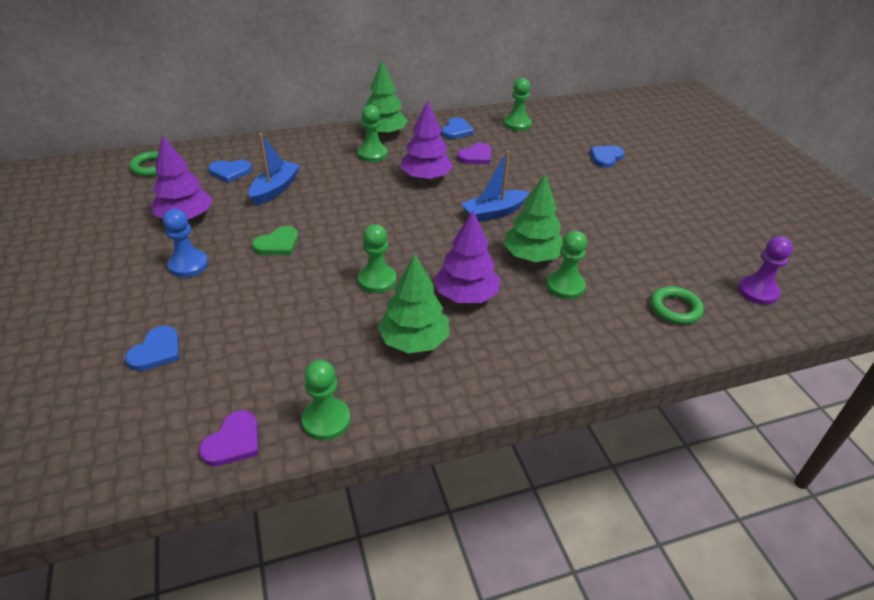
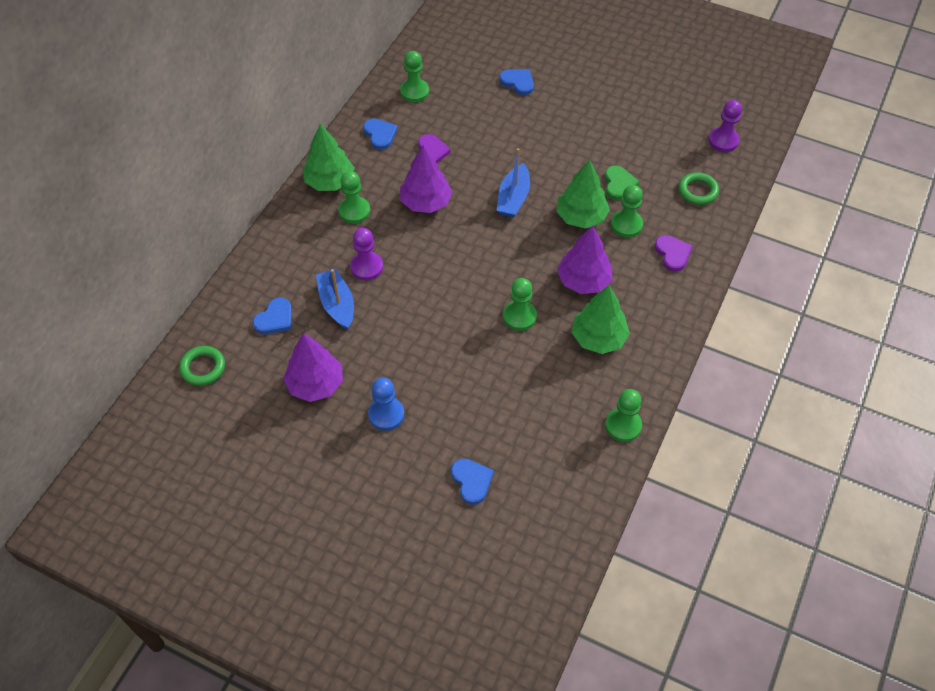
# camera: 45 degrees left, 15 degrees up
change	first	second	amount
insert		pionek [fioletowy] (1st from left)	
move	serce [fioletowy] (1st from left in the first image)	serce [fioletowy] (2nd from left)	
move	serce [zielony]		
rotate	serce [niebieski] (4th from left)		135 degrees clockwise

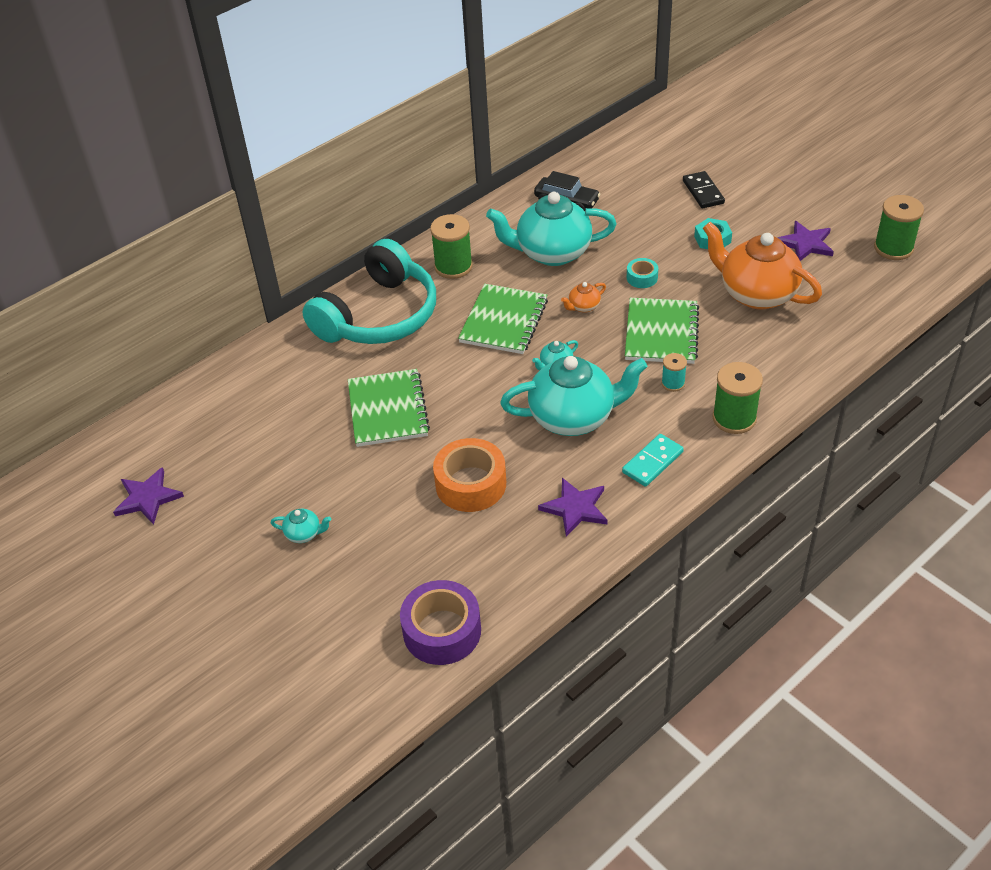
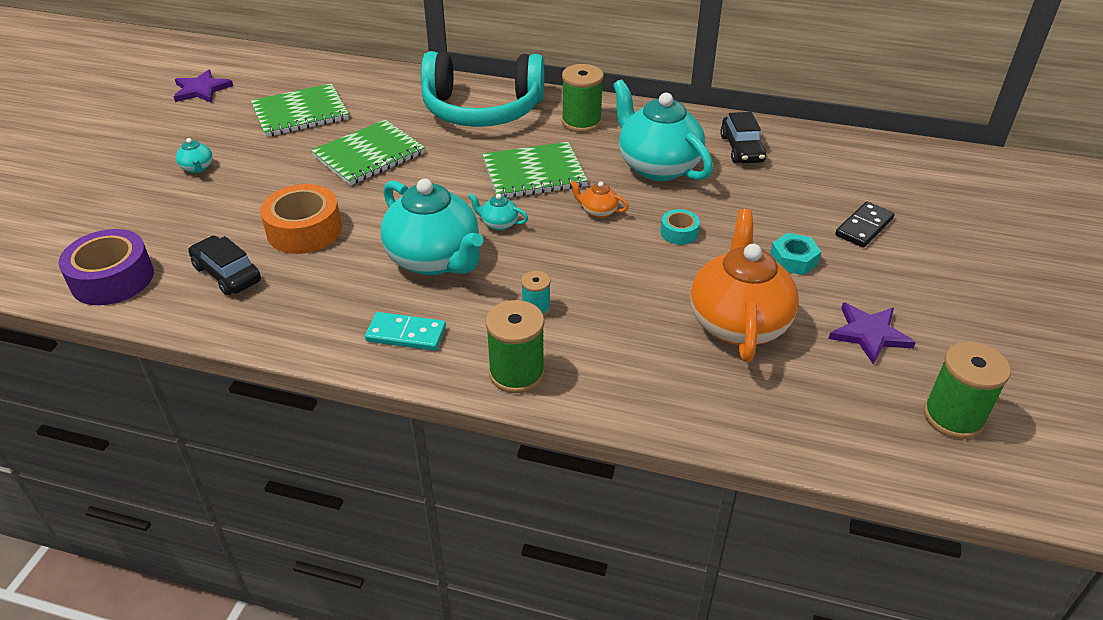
# camera: 55 degrees right, 5 degrees down
change	first	second	amount
delete	gwiazda [fioletowy] (2nd from left)		
insert		samochód [czarny] (1st from left)	
move	zeszyt [zielony] (3rd from left in the first image)	zeszyt [zielony] (1st from left)	

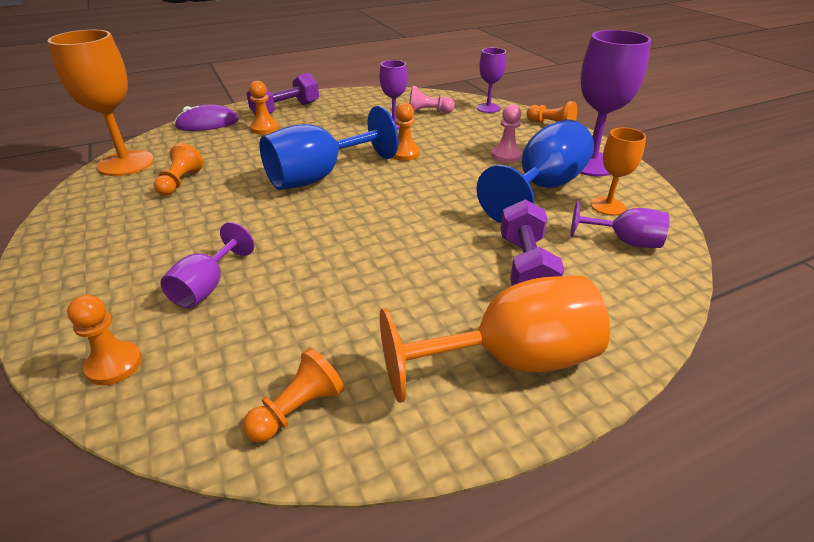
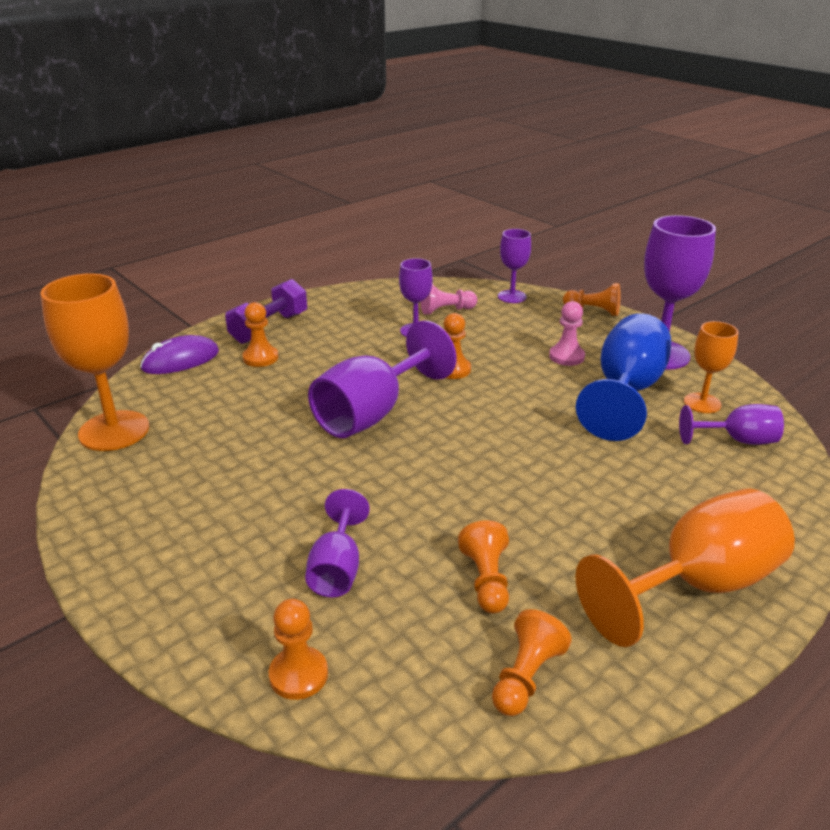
# camera: 15 degrees left, 5 degrees down
change	first	second	amount
delete	hantel [fioletowy] (2nd from left)		
move	pionek [pomarańczowy] (2nd from left in the first image)	pionek [pomarańczowy] (4th from left)	
recolor	kielich [niebieski] (1st from left)	kielich [fioletowy] (2nd from left)	

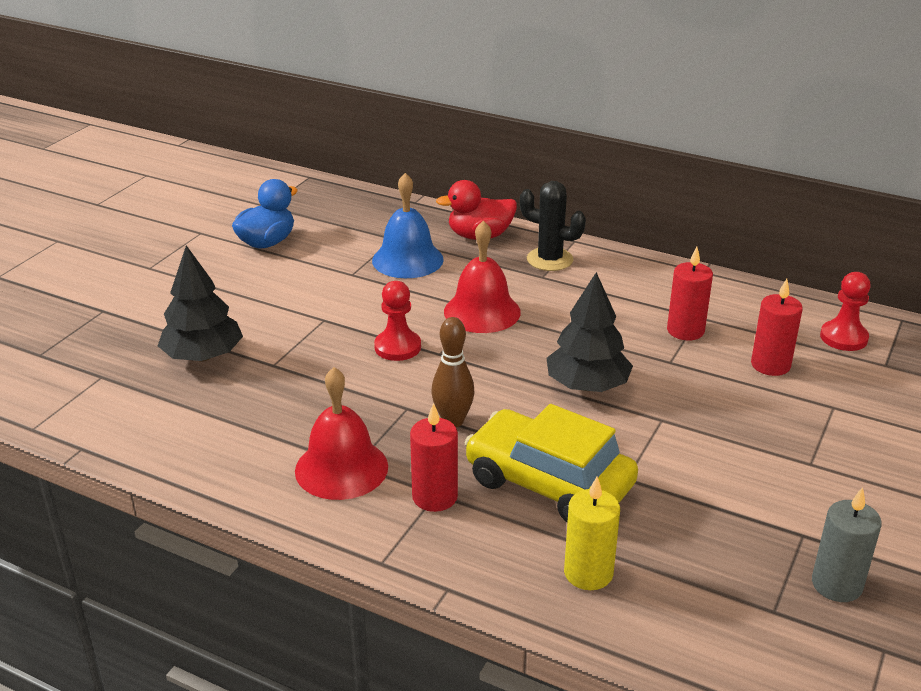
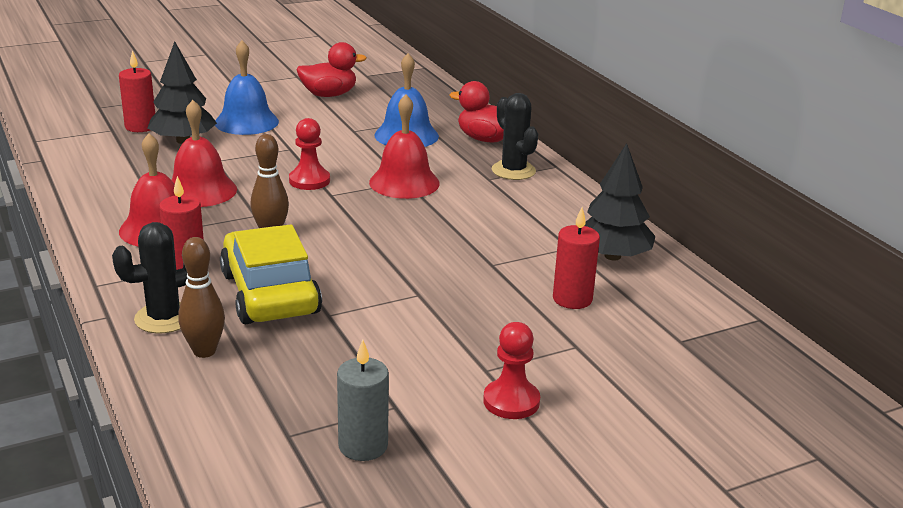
# camera: 35 degrees right, 5 degrees down
change	first	second	amount
insert		kaktus [czarny] (1st from left)	
insert		dzwonek [czerwony] (2nd from left)	
insert		dzwonek [niebieski] (1st from left)	
move	drzewko [czarny] (2nd from left)		
move	świeca [czerwony] (2nd from left in the first image)	świeca [czerwony] (1st from left)	
move	pionek [czerwony] (2nd from left)		
replace	świeca [żółty]	kręgiel [brązowy] (1st from left)	
recolor	kaczka [niebieski]	kaczka [czerwony] (1st from left)	

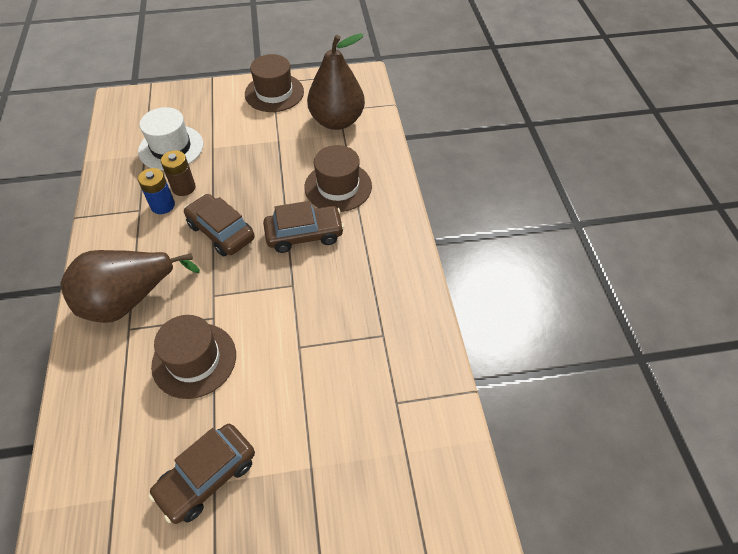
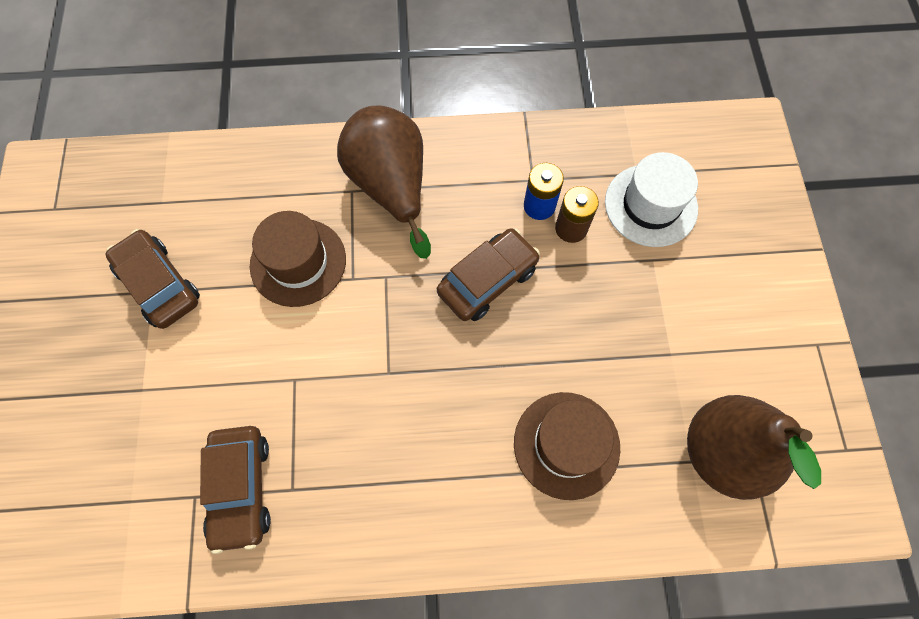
# camera: 95 degrees right, 15 degrees up
change	first	second	amount
delete	kapelusz [brązowy] (2nd from left)		
move	samochód [brązowy] (3rd from left in the first image)	samochód [brązowy] (2nd from left)	

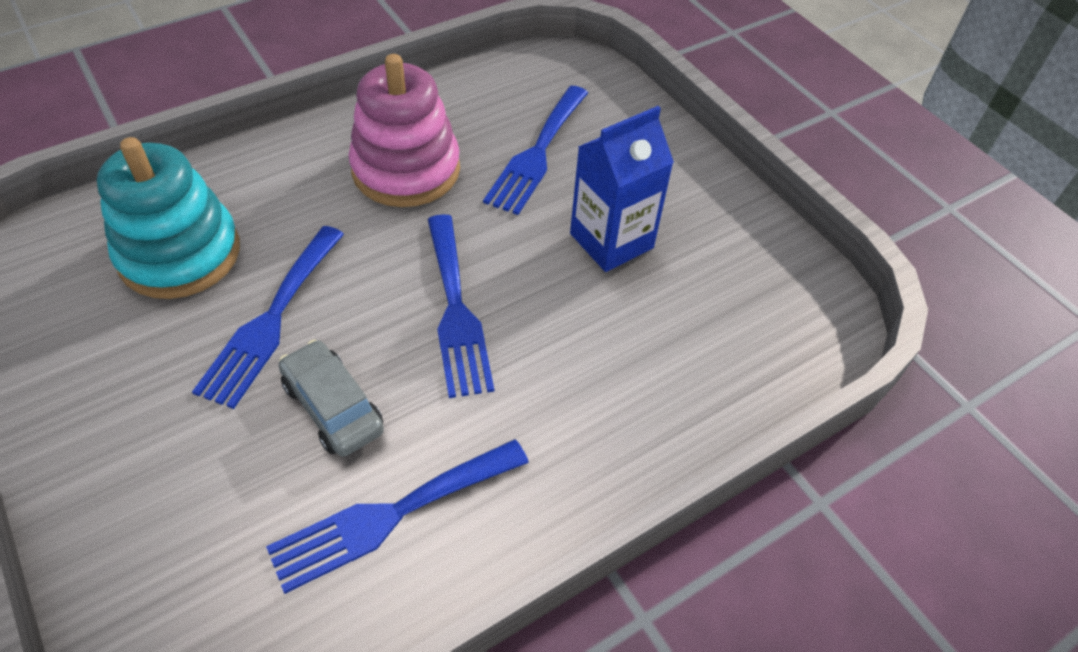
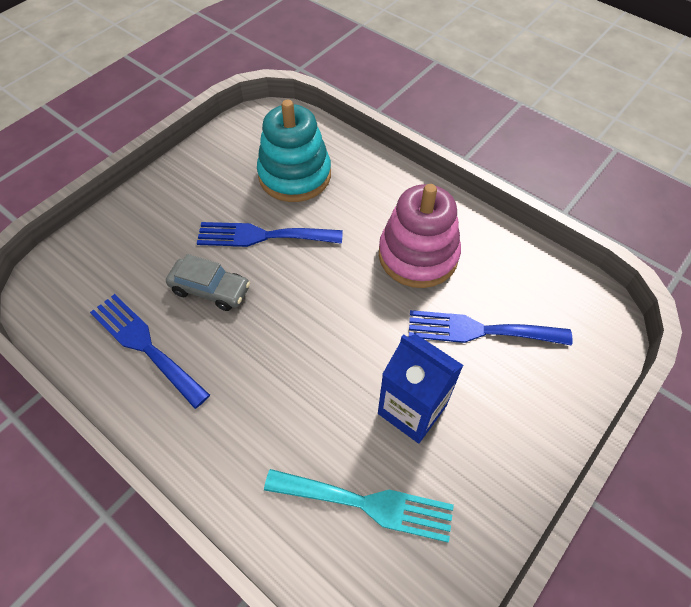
# camera: 75 degrees right, 5 degrees up
change	first	second	amount
delete	widelec [niebieski] (3rd from left)		
insert		widelec [turkusowy]	
rotate	samochód [szary]		75 degrees clockwise

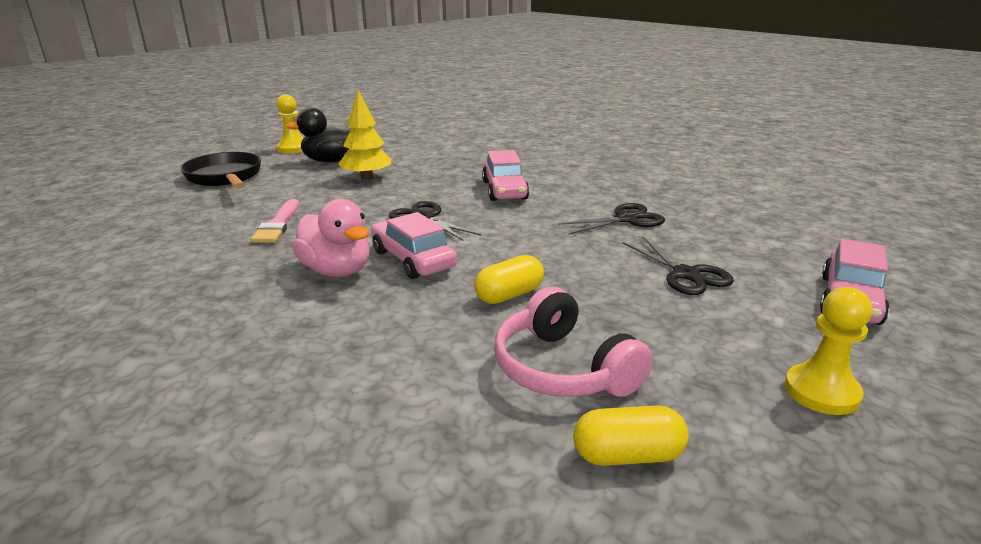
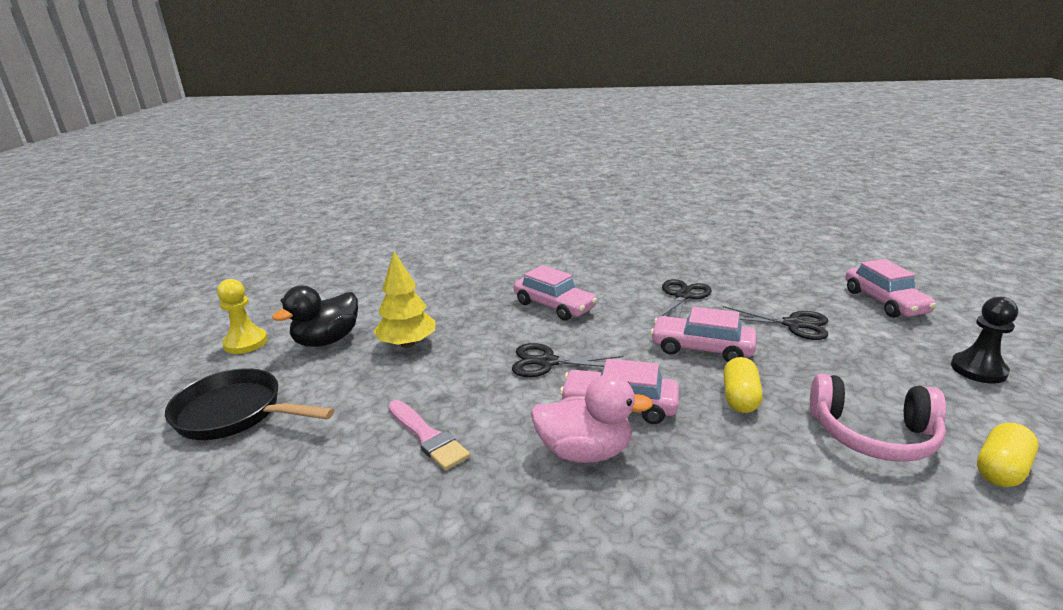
# camera: 40 degrees left, 0 degrees up
change	first	second	amount
insert		samochód [różowy] (3rd from left)	
recolor	pionek [żółty] (2nd from left)	pionek [czarny]	

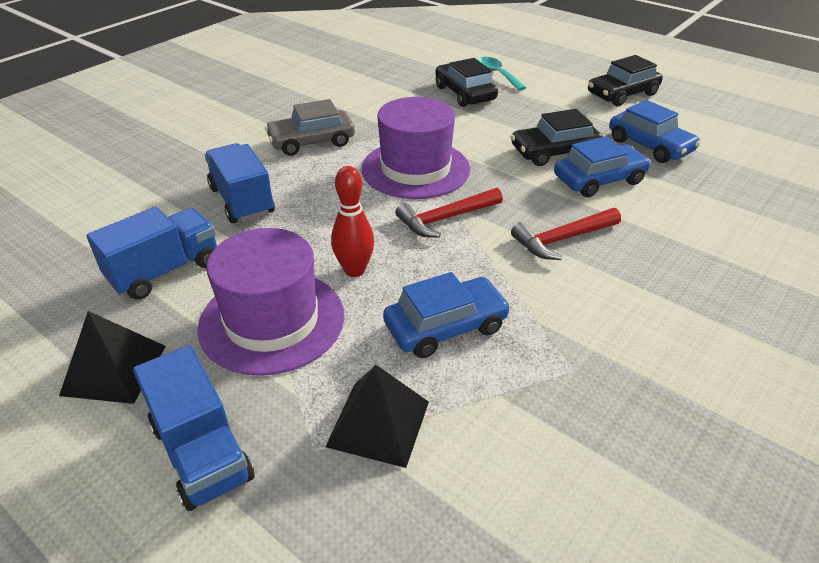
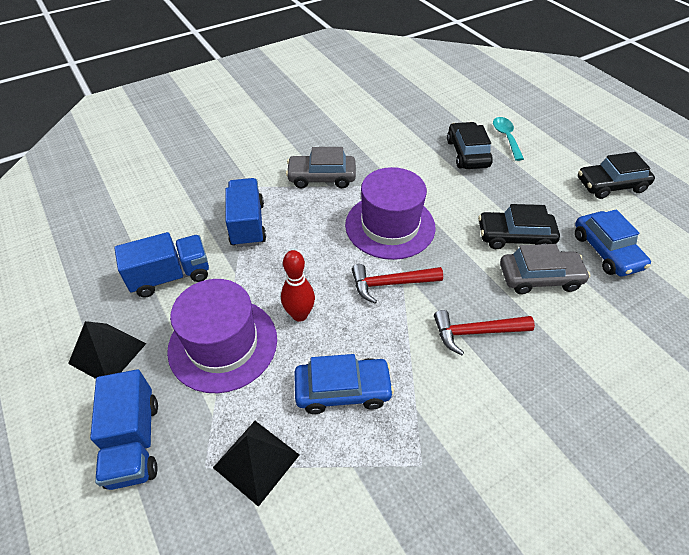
# camera: 20 degrees right, 10 degrees up
change	first	second	amount
recolor	samochód [niebieski] (2nd from left)	samochód [szary] (2nd from left)	

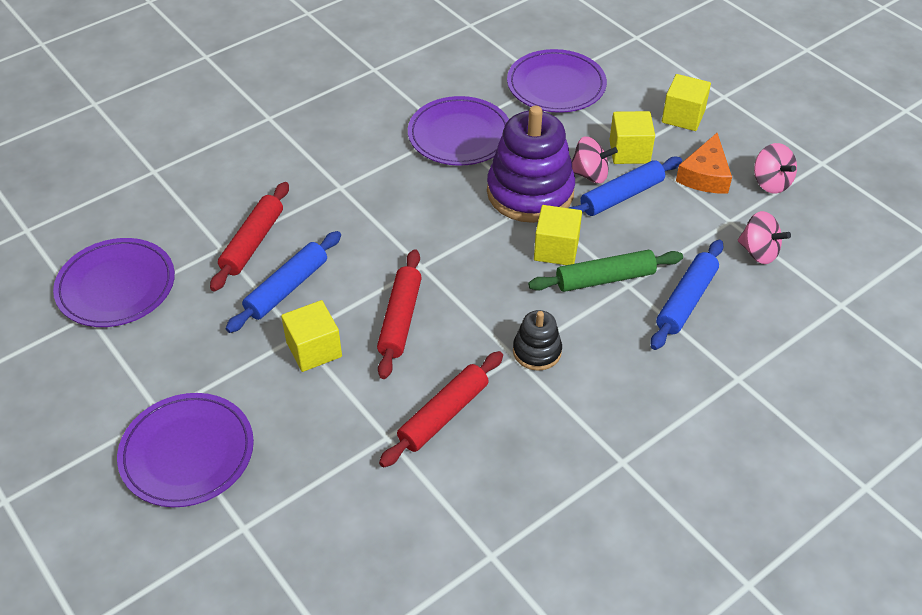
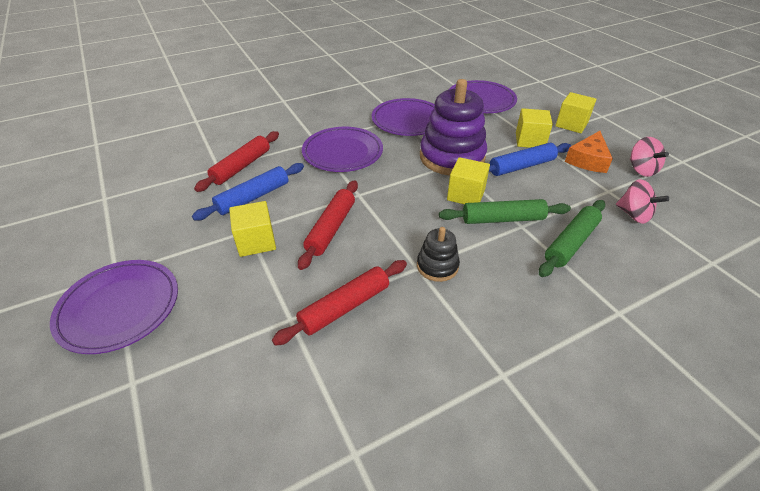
# camera: 10 degrees right, 5 degrees down
change	first	second	amount
delete	bączek [różowy] (1st from left)		
move	talerz [fioletowy] (1st from left in the first image)	talerz [fioletowy] (2nd from left)	
recolor	wałek do ciasta [niebieski] (3rd from left)	wałek do ciasta [zielony] (2nd from left)	

